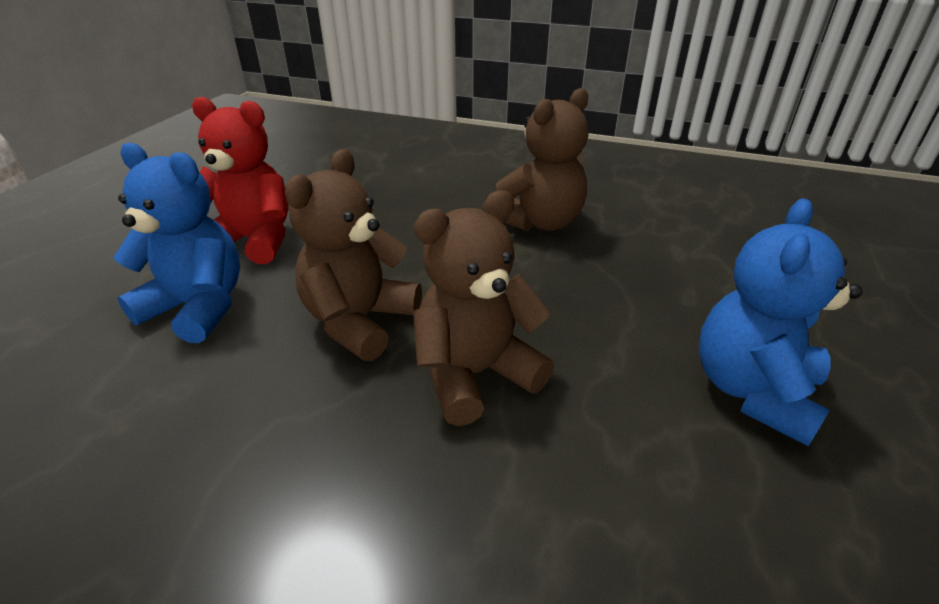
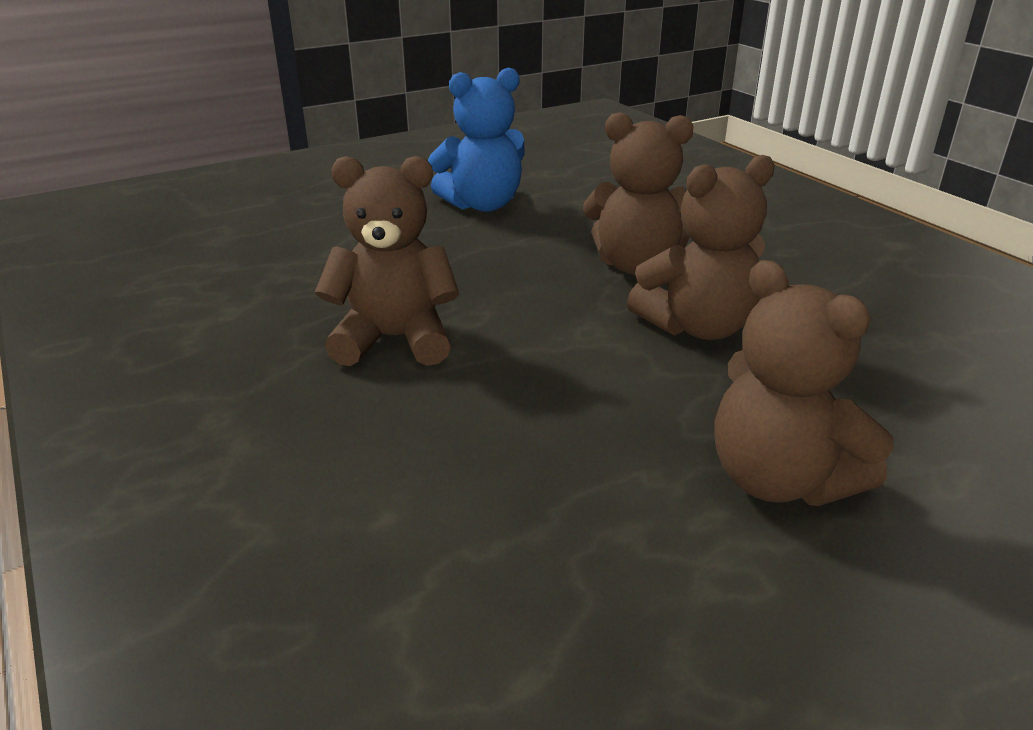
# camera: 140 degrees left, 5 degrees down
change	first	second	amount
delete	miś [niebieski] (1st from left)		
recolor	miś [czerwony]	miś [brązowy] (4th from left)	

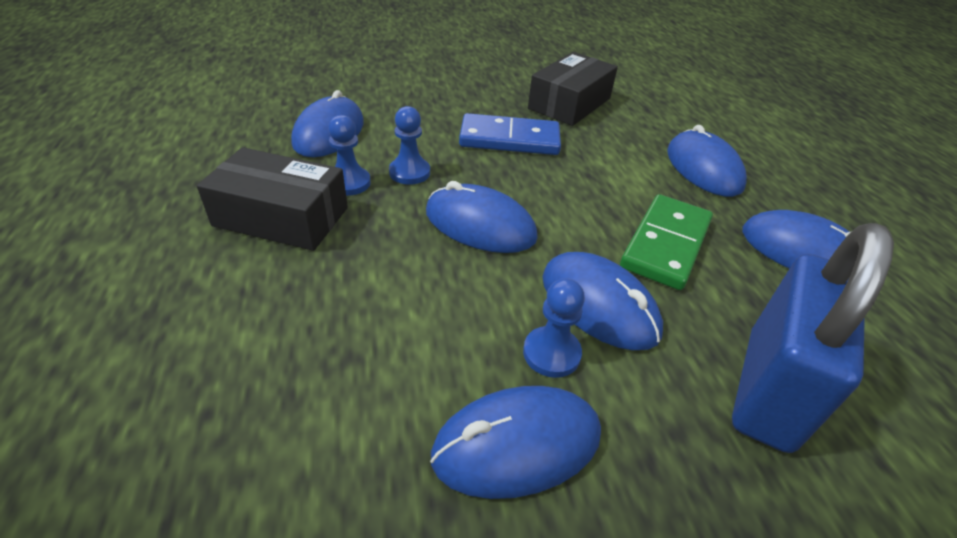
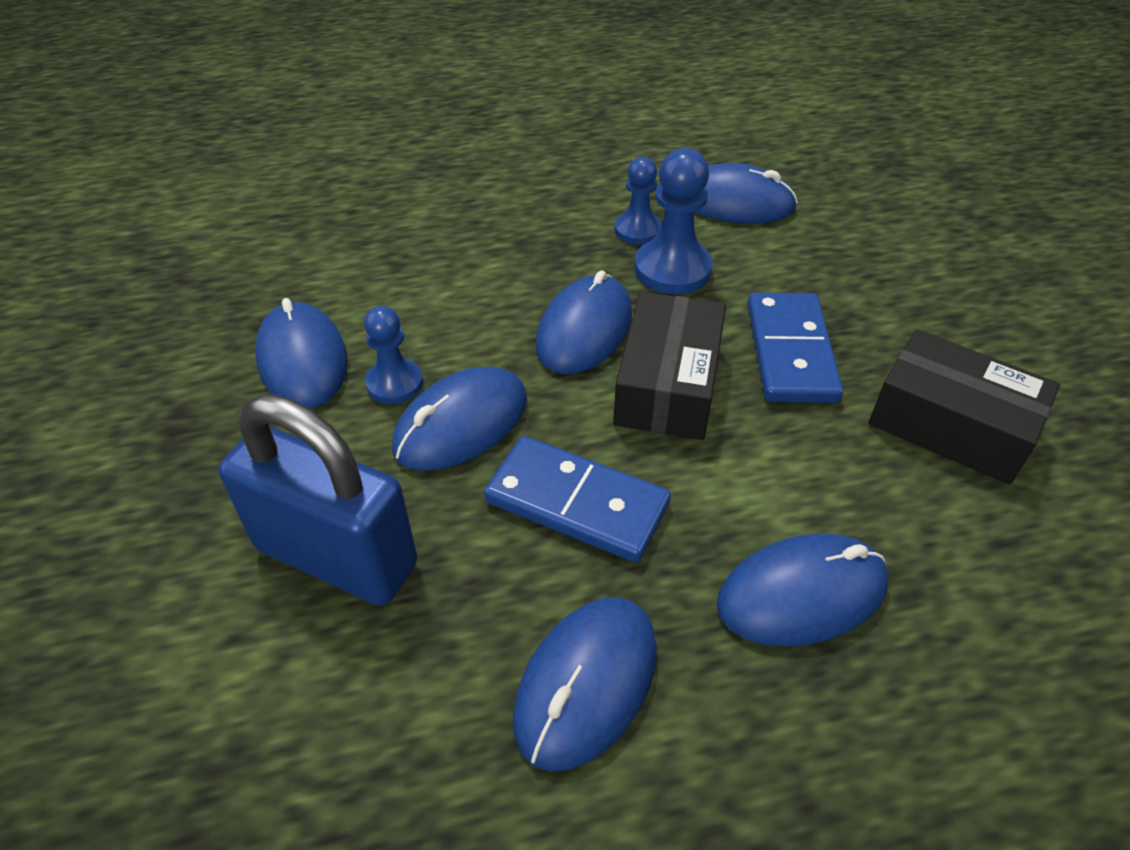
# camera: 90 degrees right, 5 degrees up
change	first	second	amount
move	pudełko [czarny] (1st from left)		
recolor	kostka domina [zielony]	kostka domina [niebieski] (1st from left)	
resize	pionek [niebieski] (2nd from left in the first image)	pionek [niebieski] (3rd from left)	x1.56

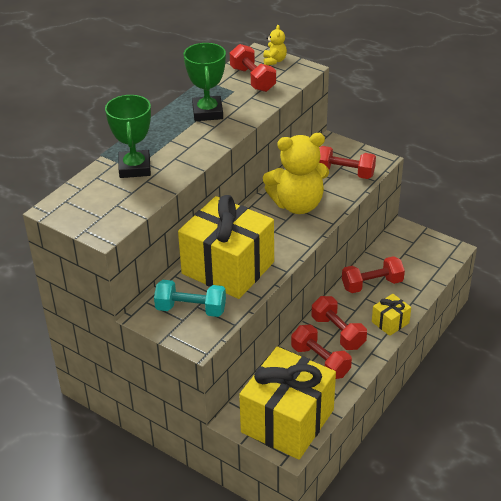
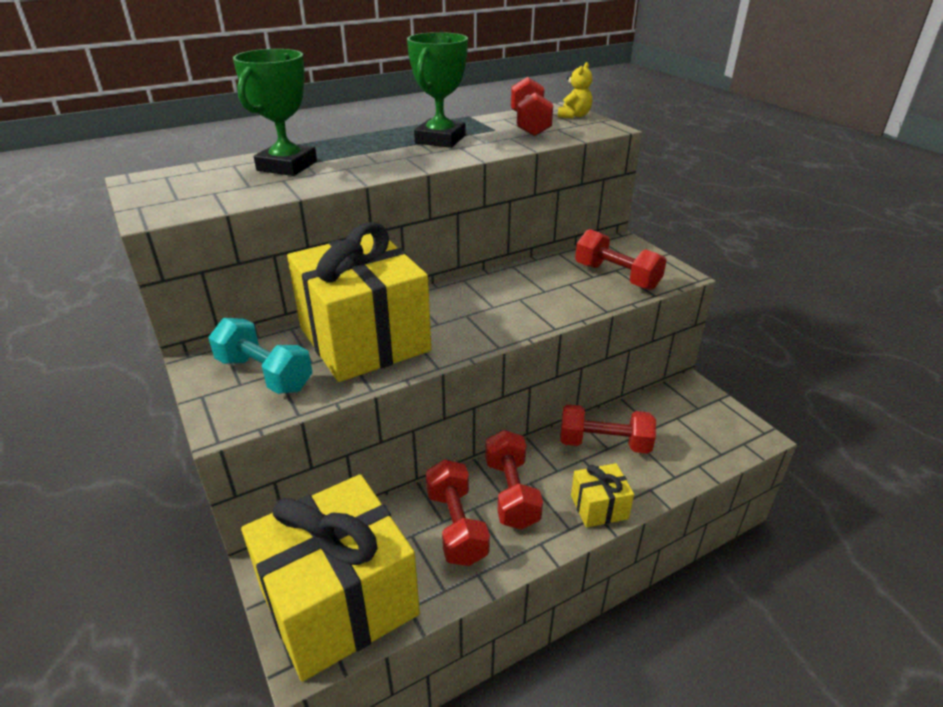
# camera: 25 degrees right, 5 degrees down
change	first	second	amount
delete	miś [żółty] (2nd from left)		

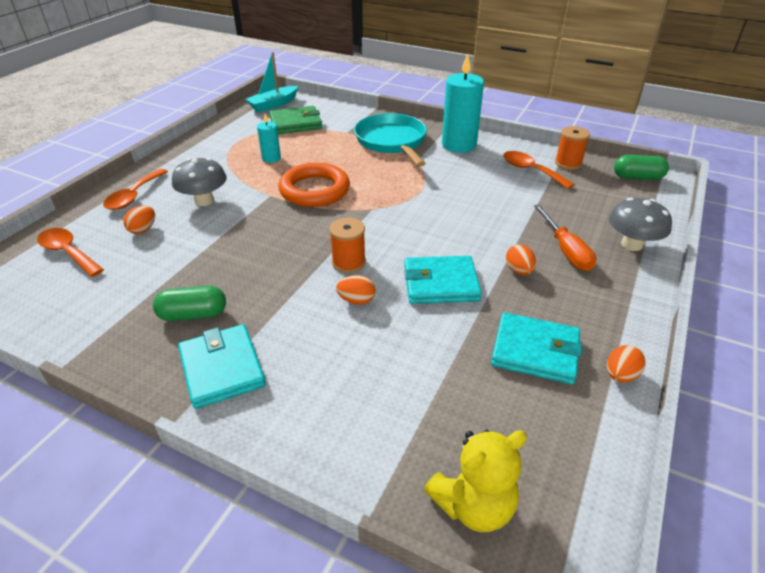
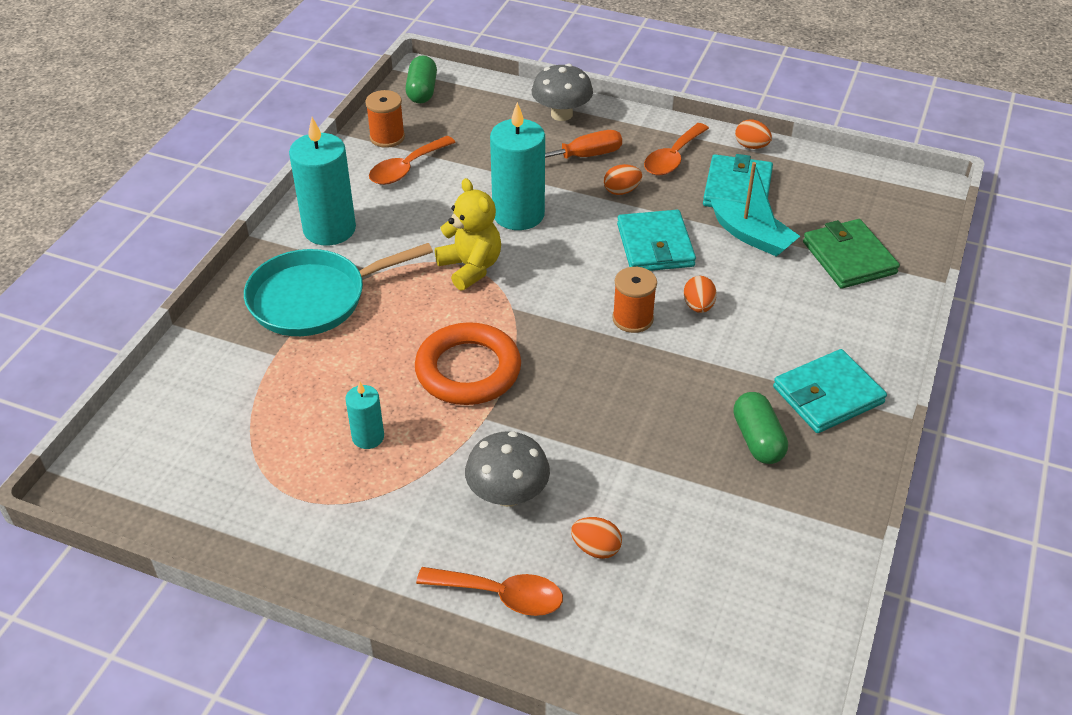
# camera: 95 degrees left, 5 degrees up
change	first	second	amount
insert		świeca [turkusowy] (3rd from left)	
move	łyżka [pomarańczowy] (1st from left in the first image)	łyżka [pomarańczowy] (3rd from left)	
move	łódka [turkusowy]		
move	portfel [zielony]		
move	miś [żółty]		

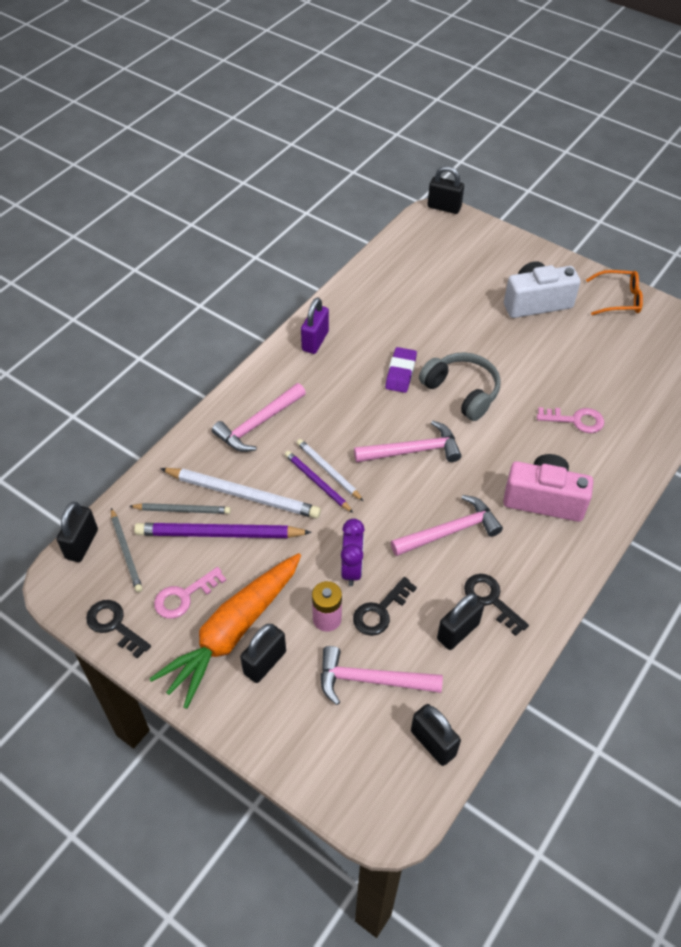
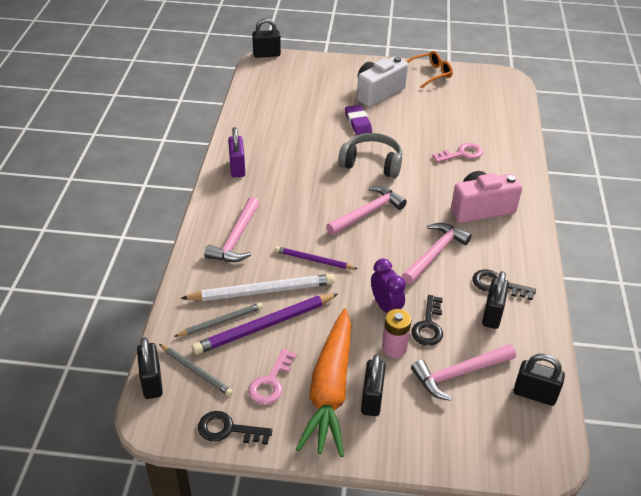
# camera: 30 degrees left, 10 degrees down
change	first	second	amount
delete	ołówek [biały] (2nd from left)		
move	gumka do mazania [fioletowy]		

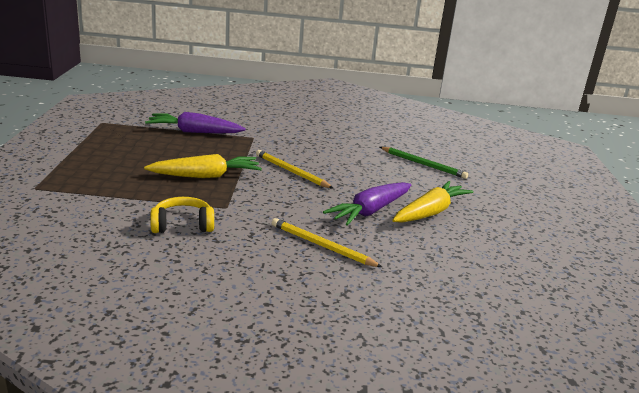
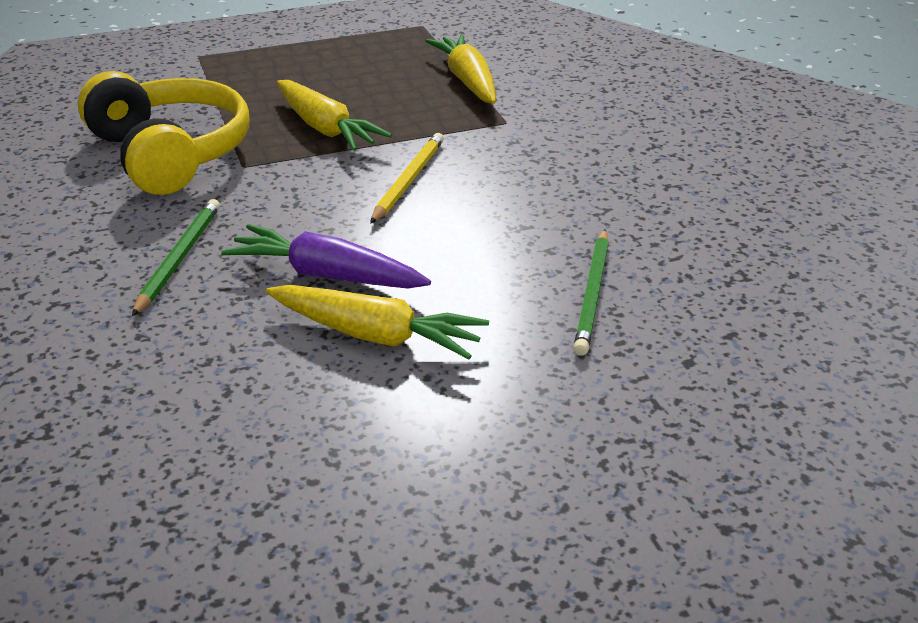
# camera: 70 degrees right, 10 degrees up
change	first	second	amount
recolor	marchewka [fioletowy] (1st from left)	marchewka [żółty] (3rd from left)	
recolor	ołówek [żółty] (2nd from left)	ołówek [zielony] (1st from left)	
resize	słuchawki [żółty]		x1.96

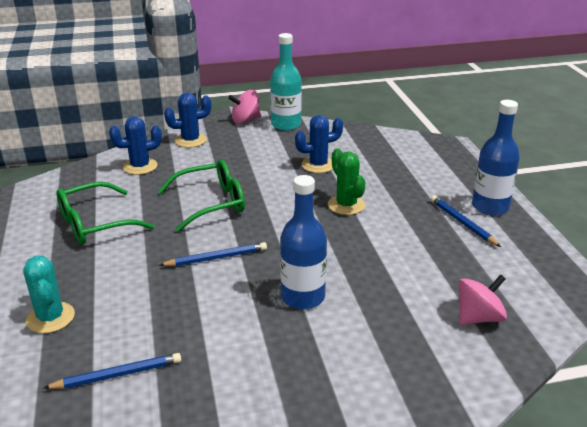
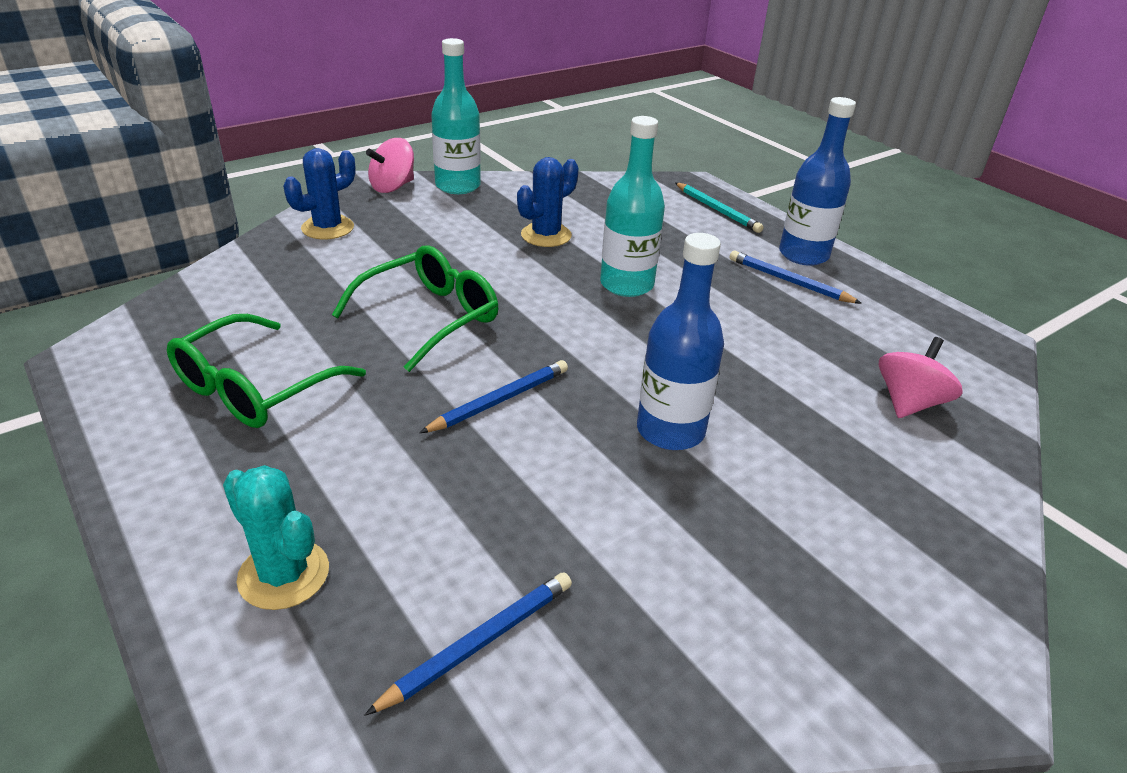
# camera: 25 degrees left, 5 degrees up
change	first	second	amount
delete	kaktus [niebieski] (1st from left)		
insert		ołówek [turkusowy]	
replace	kaktus [zielony]	butelka [turkusowy] (2nd from left)	

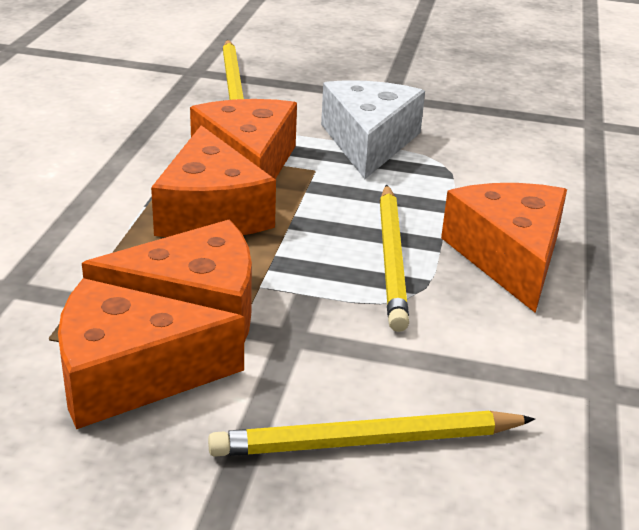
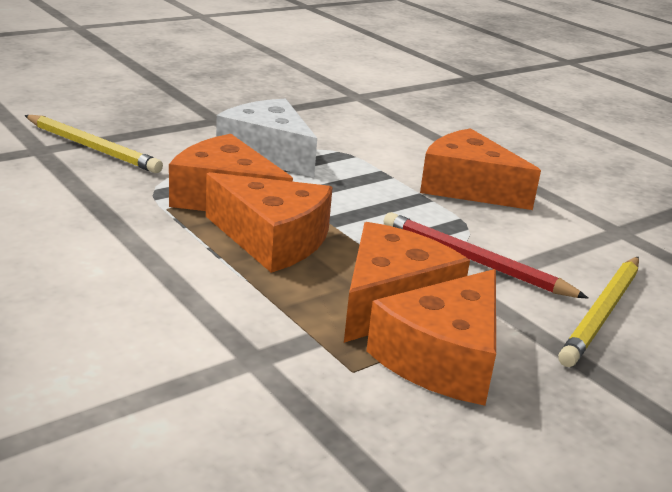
# camera: 50 degrees left, 5 degrees down
change	first	second	amount
delete	ołówek [żółty] (3rd from left)		
insert		ołówek [czerwony]	

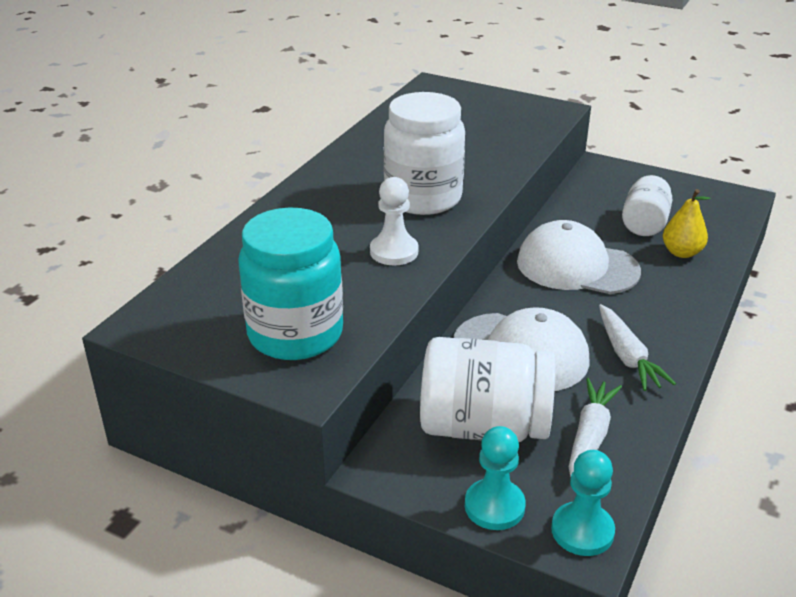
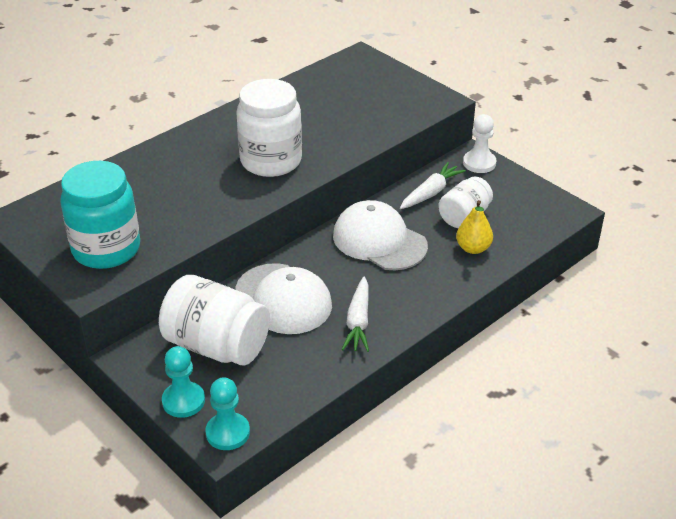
# camera: 20 degrees right, 5 degrees up
change	first	second	amount
move	pionek [biały]		
move	marchewka [biały] (1st from left in the first image)	marchewka [biały] (2nd from left)	

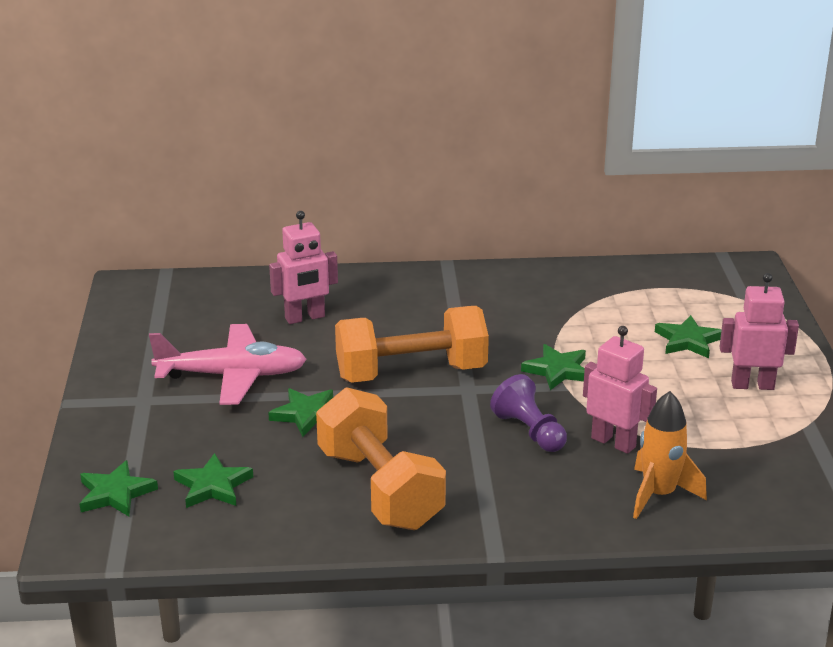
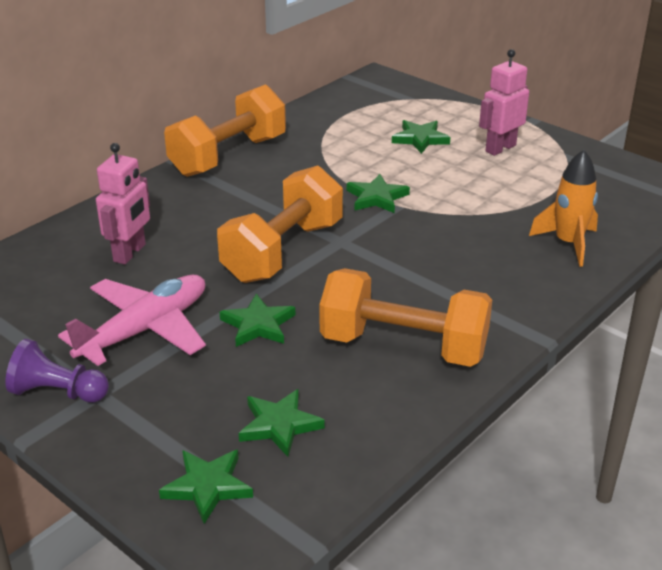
# camera: 45 degrees left, 5 degrees up
change	first	second	amount
delete	robot [różowy] (2nd from left)		
insert		hantel [pomarańczowy] (1st from left)	
move	pionek [fioletowy]		

